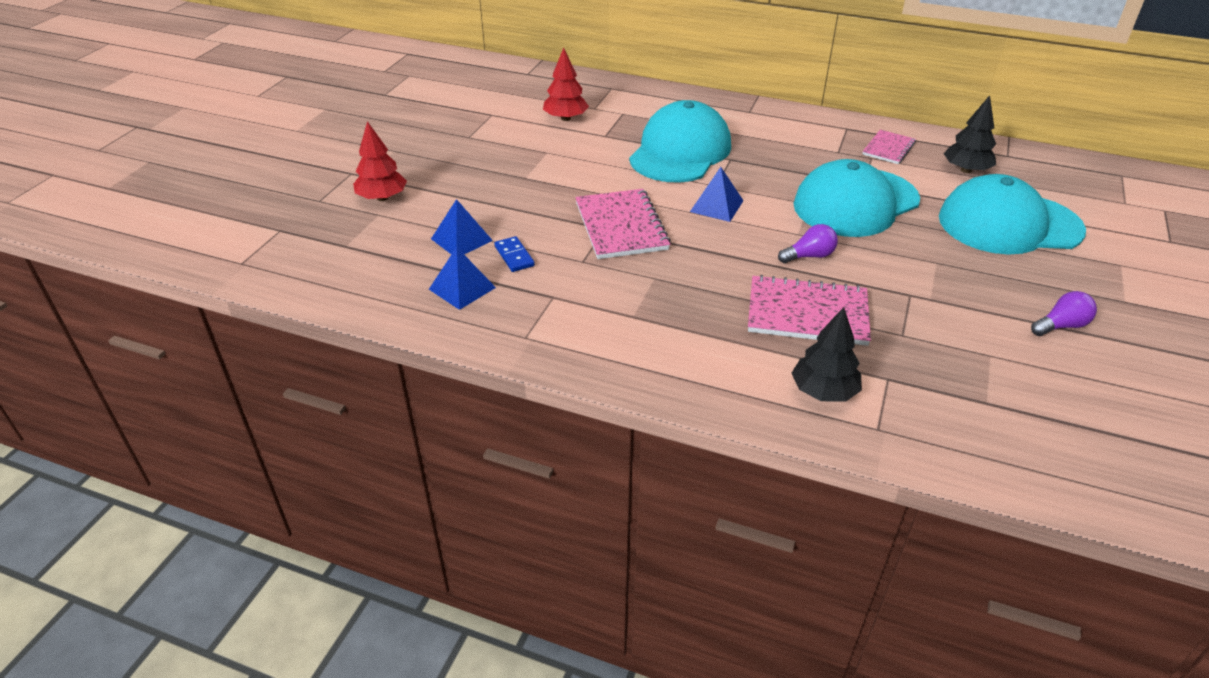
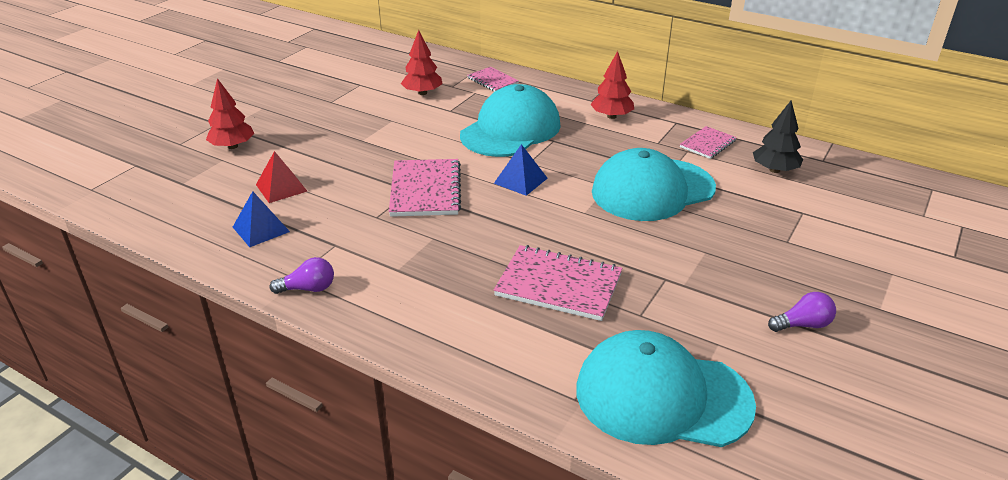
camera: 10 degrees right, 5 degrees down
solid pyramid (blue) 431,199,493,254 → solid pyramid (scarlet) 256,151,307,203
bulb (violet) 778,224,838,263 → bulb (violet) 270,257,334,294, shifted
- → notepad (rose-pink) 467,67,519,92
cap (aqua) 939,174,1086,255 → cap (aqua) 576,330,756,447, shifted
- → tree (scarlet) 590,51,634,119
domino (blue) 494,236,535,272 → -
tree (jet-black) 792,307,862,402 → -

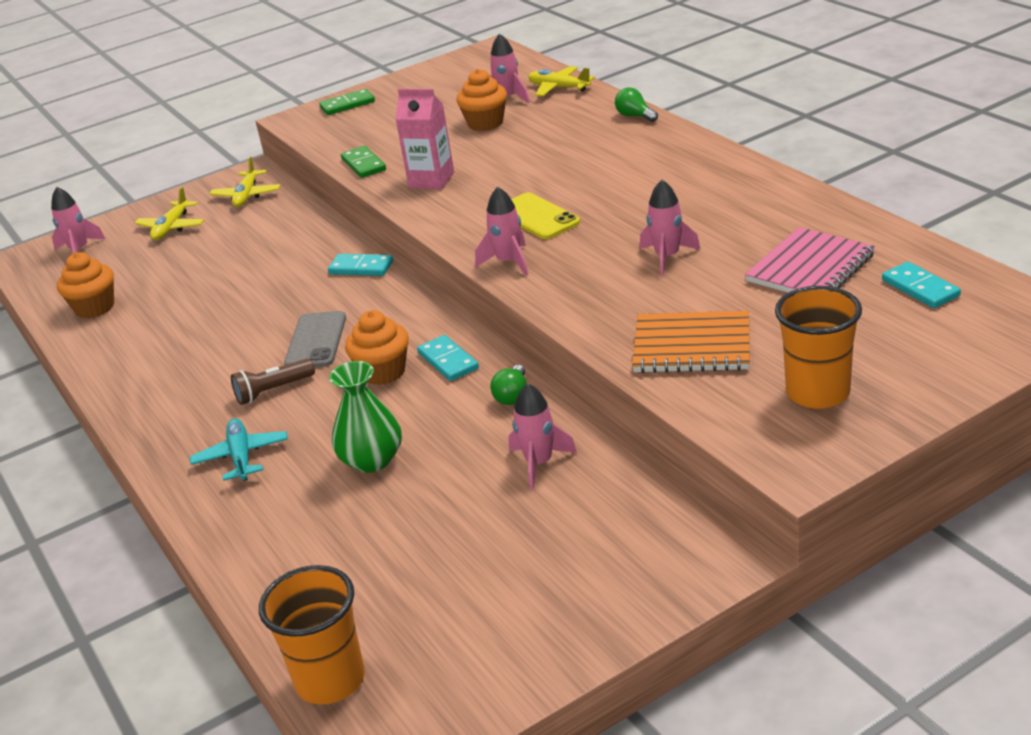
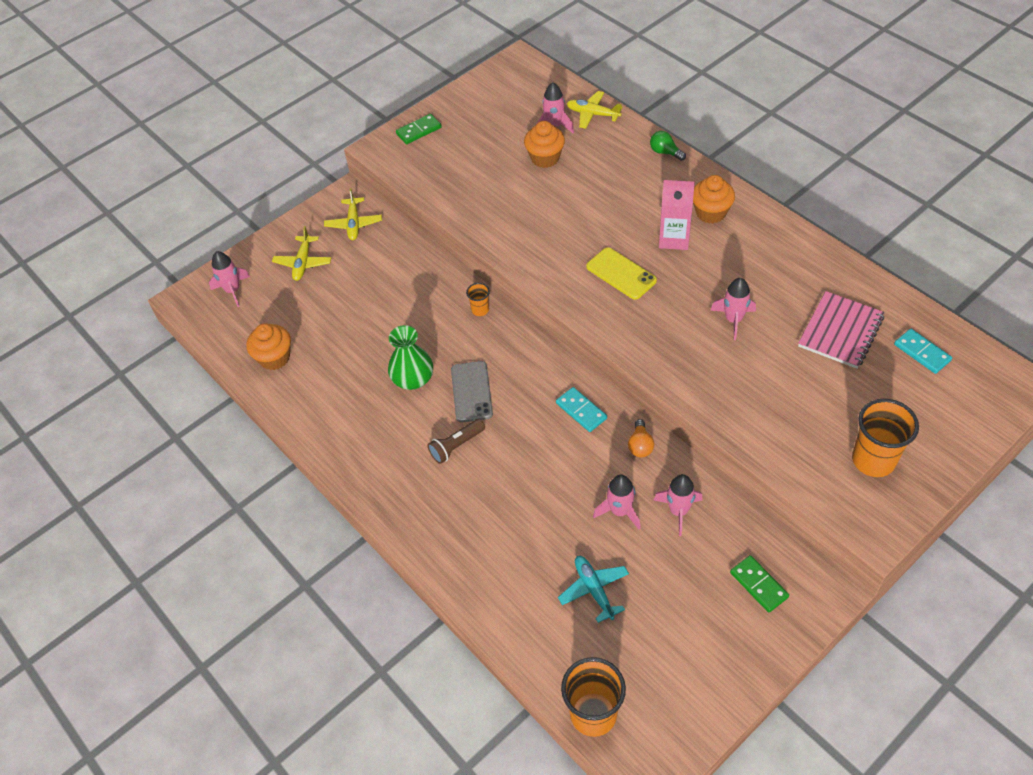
camera: 10 degrees left, 20 degrees up
vase (green) 329,361,402,473 → vase (green) 388,325,433,390, shifted
domino (aqua) 328,254,393,276 → beaker (orange) 466,283,490,316
aeroplane (aqua) 190,418,288,481 → aeroplane (aqua) 558,556,629,623, shifted
spaceship (rose-pink) 475,187,528,276 → spaceship (rose-pink) 593,475,641,530, shifted
bulb (green) 490,365,527,405 → bulb (orange) 628,419,654,457
juice carton (rose-pink) 395,89,454,189 → juice carton (rose-pink) 659,180,695,250, shifted
muffin (orange) 345,310,409,385 → muffin (orange) 693,175,735,224, shifted
domino (green) 341,146,386,178 → domino (green) 730,555,789,612, shifted
notepad (orange) 632,311,750,373 → -

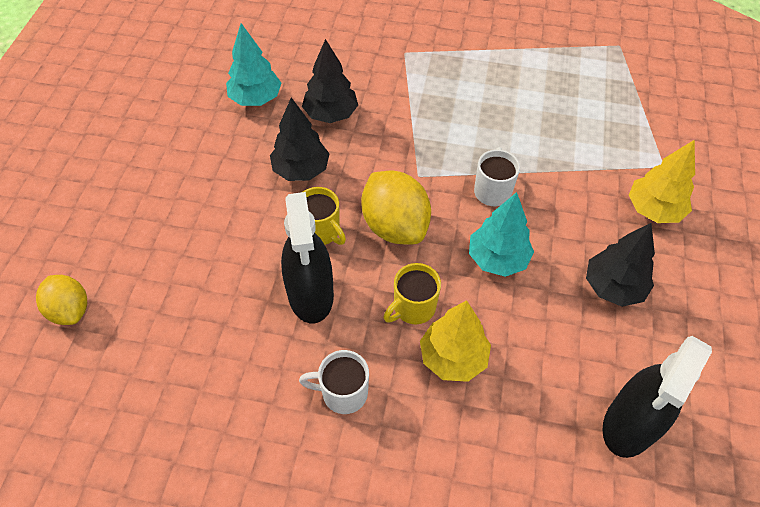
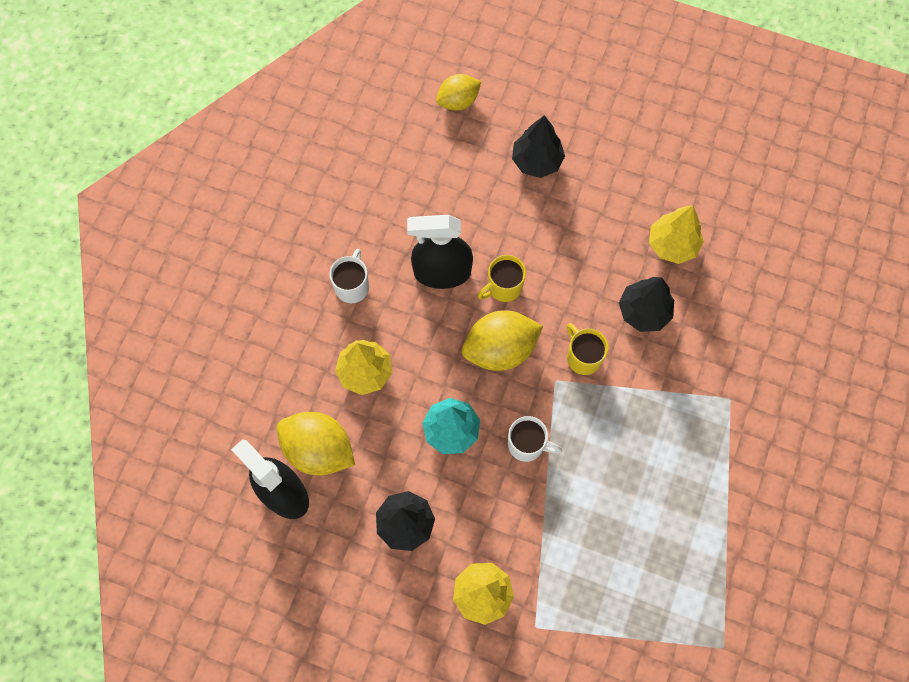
camera: 100 degrees right, 15 degrees up
- → toy lemon (bright yellow) 277,412,355,476
tree (jet-black) 270,97,330,181 → tree (jet-black) 512,115,565,178, shifted
mug (bright yellow) 383,263,441,324 → mug (bright yellow) 567,323,609,375, shifted
tree (aqua) 226,23,281,106 → tree (bright yellow) 649,205,704,264

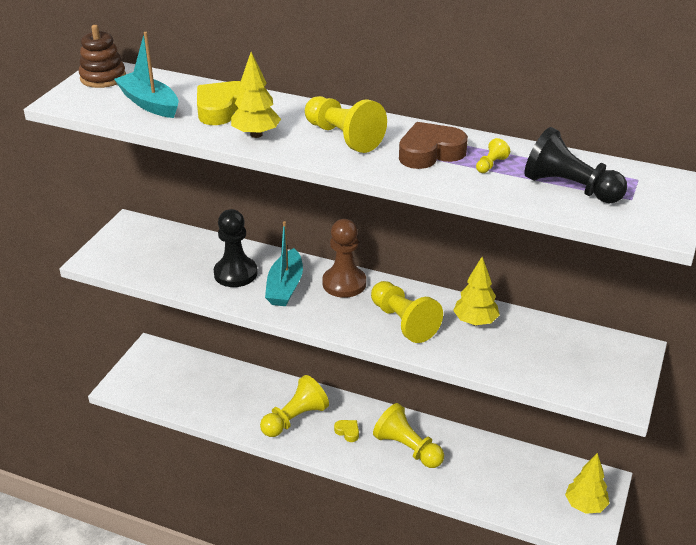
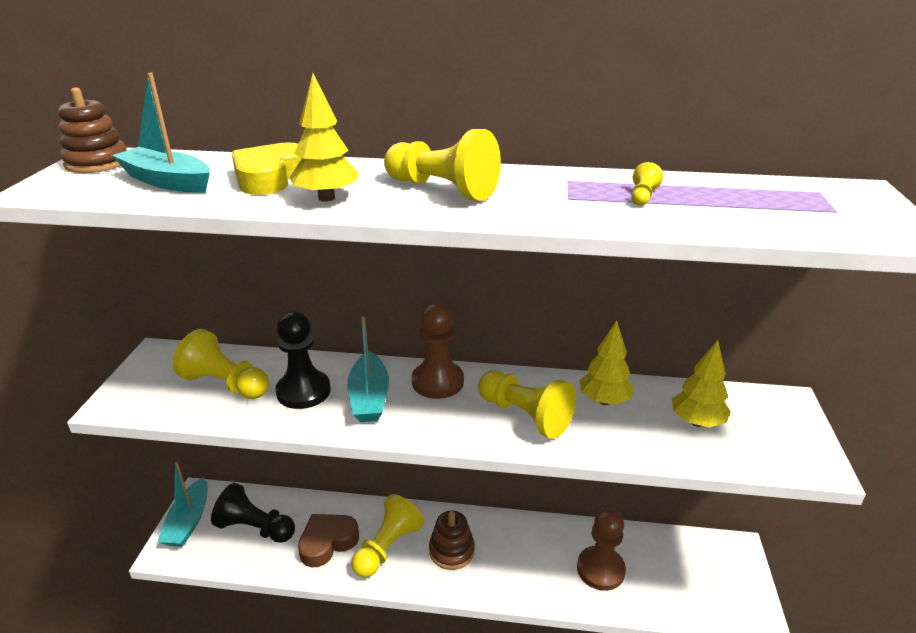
camera: 15 degrees left, 5 degrees down
- → sailboat (aqua) 157,462,207,547
chess pawn (bright yellow) 373,403,444,468 → chess pawn (bright yellow) 173,329,269,399, shifted
chess pawn (jet-black) 524,127,627,203 → chess pawn (jet-black) 211,483,295,543, shifted
love heart (brown) 399,122,468,169 → love heart (brown) 298,514,359,567, shifted
love heart (bright yellow) 334,420,359,442 → stacking rings (brown) 429,511,475,570
- → chess pawn (brown) 577,508,626,591
tree (bright yellow) 565,453,609,514 → tree (bright yellow) 672,340,731,428, shifted

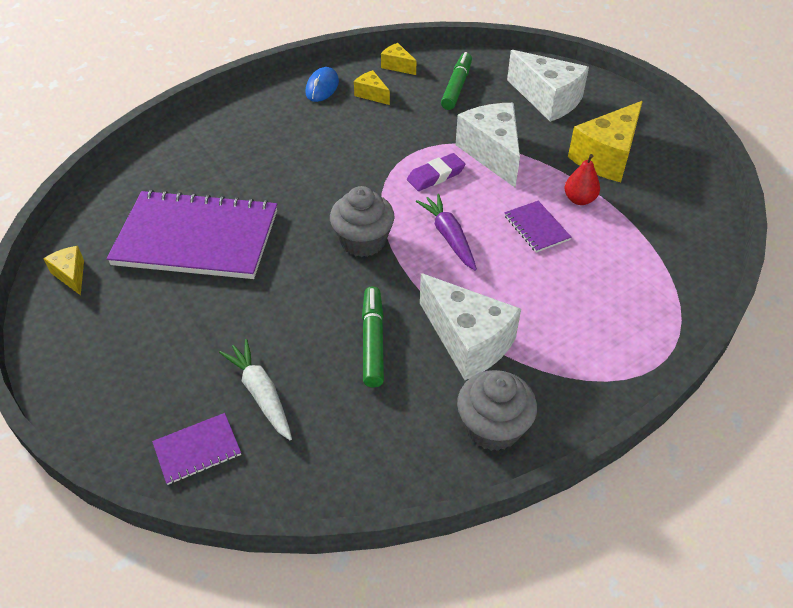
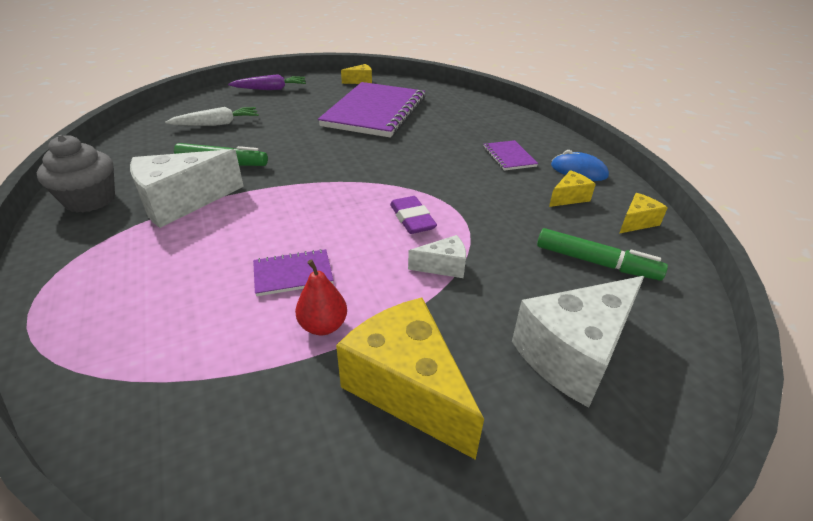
camera: 100 degrees right, 10 degrees down
carrot (violet) 416,194,477,271 → carrot (violet) 228,74,306,90, shifted
cheese wedge (white) 456,103,520,188 → cheese wedge (white) 408,235,466,278, x0.49
notepad (violet) 152,413,241,485 → notepad (violet) 483,140,538,171, shifted
muffin (grey) 330,186,395,257 → -

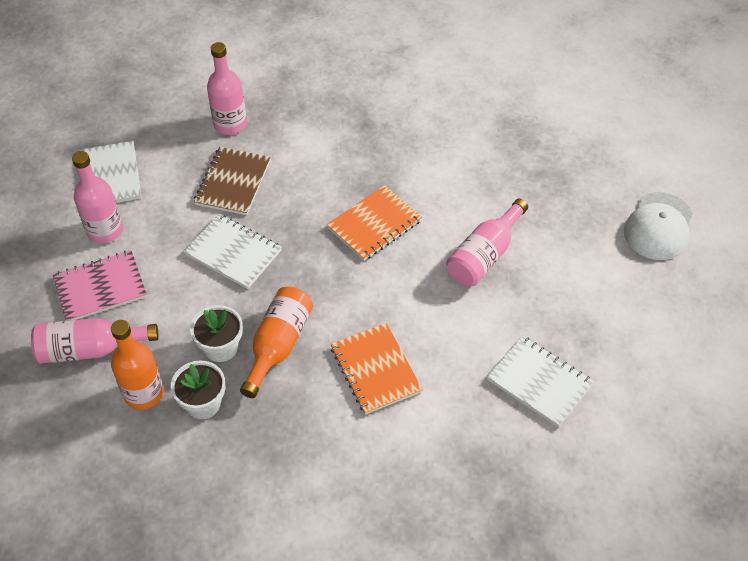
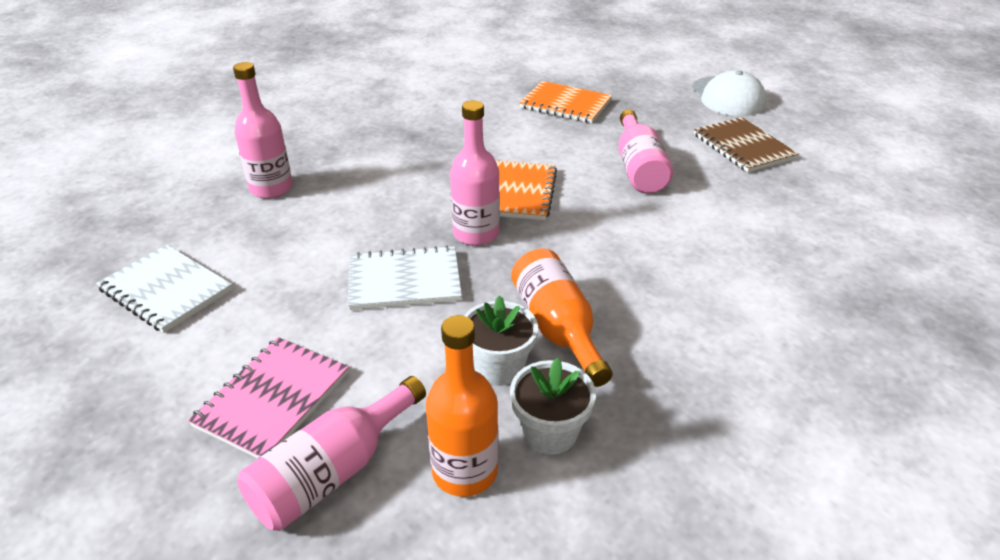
camera: 40 degrees left, 15 degrees down
flask (rose-pink) 72,151,123,243 → flask (rose-pink) 450,100,500,246, shifted
notepad (orange) 331,323,423,415 → notepad (orange) 520,81,612,123, shifted
notepad (brown) 194,147,271,215 → notepad (brown) 694,117,799,173, shifted
notepad (white) 487,336,594,427 → -

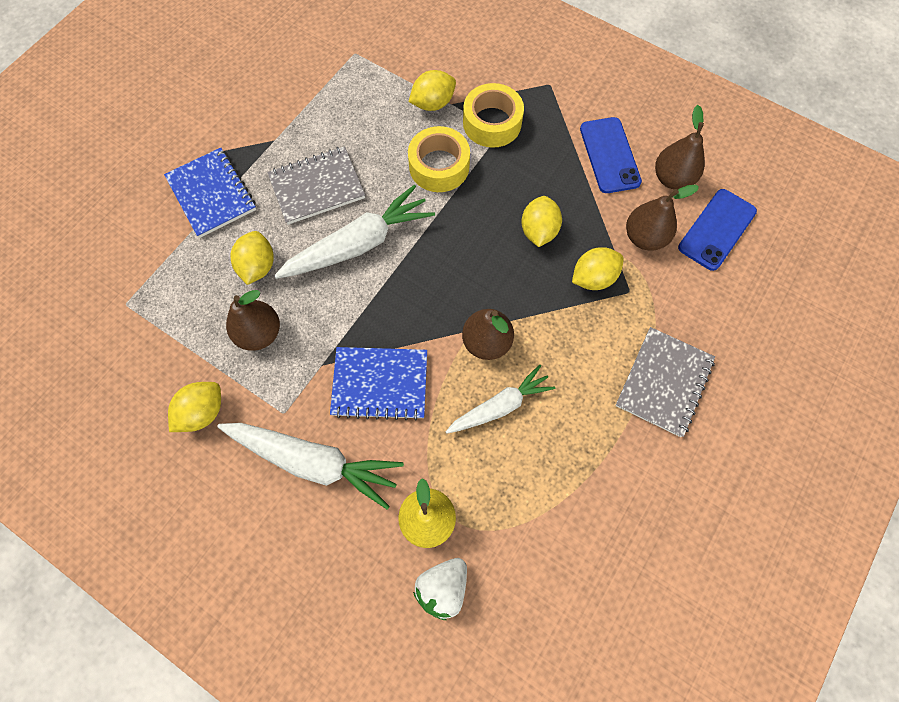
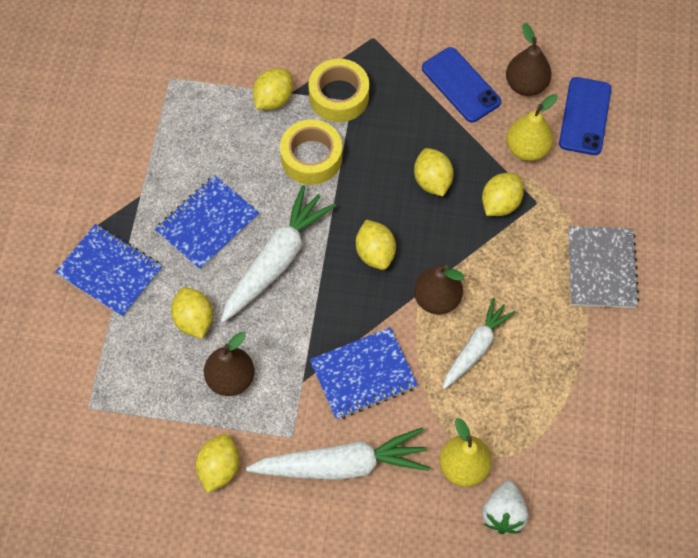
camera: 25 degrees left, 5 degrees down
notepad (grey) 267,146,365,225 → notepad (blue) 155,175,259,270
- → toy lemon (bright yellow) 356,220,396,270
pear fruit (brown) 626,185,699,251 → pear fruit (bright yellow) 506,94,558,161

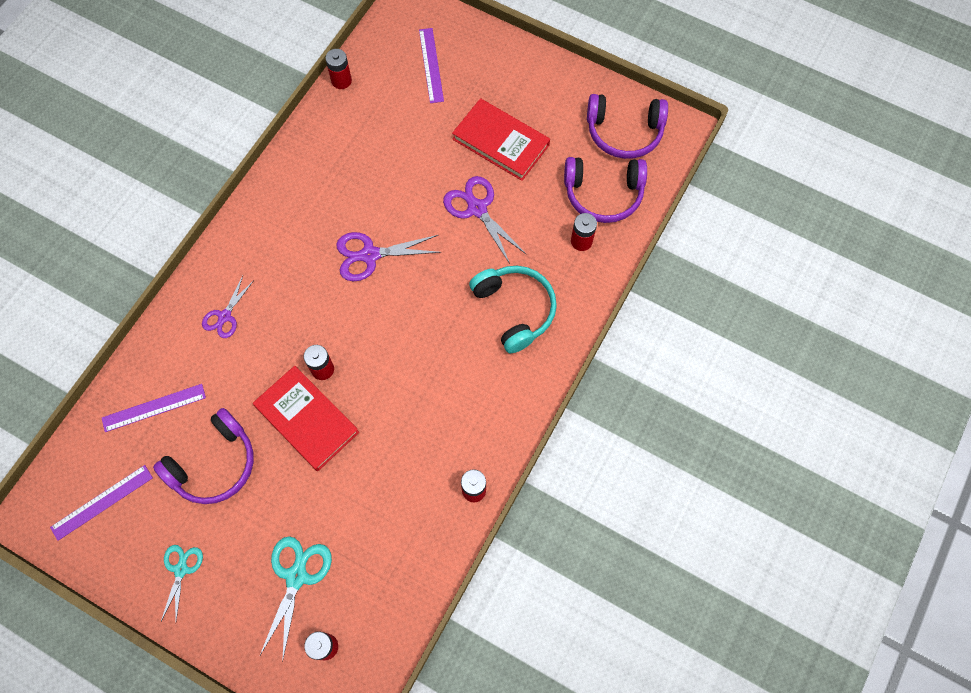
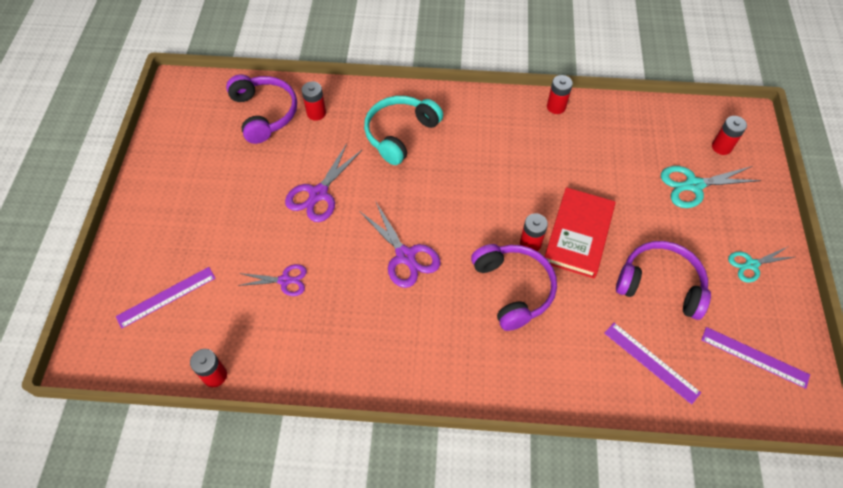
camera: 115 degrees left, 10 degrees down
pair of scissors (violet) 202,276,254,338 → pair of scissors (violet) 237,264,307,296, shifted
headphones (violet) 587,94,668,159 → headphones (violet) 471,244,557,331, shifted
hardcover (scarlet) 452,98,550,181 → -

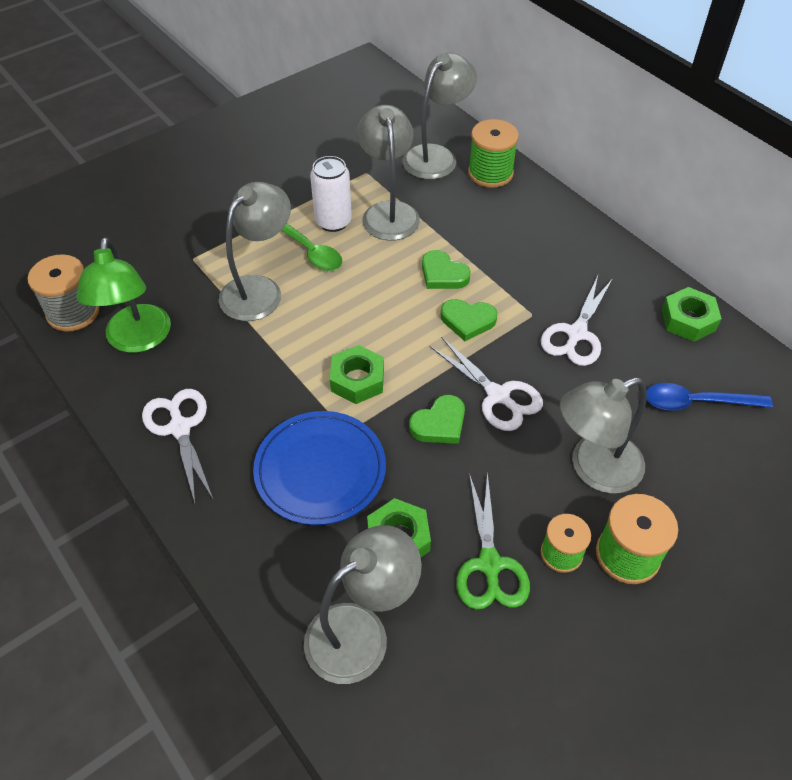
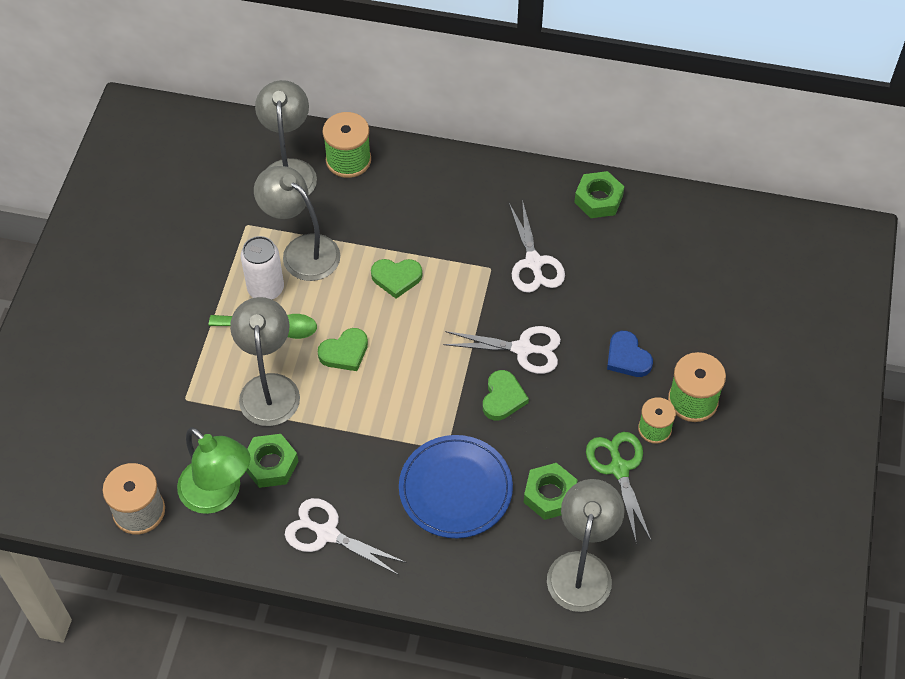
camera: 40 degrees left, 5 degrees up
hex nut (green) 330,345,384,404 → hex nut (green) 246,434,298,488, shifted
love heart (green) 441,299,497,341 → love heart (green) 318,328,368,371, shifted
pair of scissors (green) 456,472,530,610 → pair of scissors (green) 586,432,651,541, 150 degrees counterclockwise
lamp (grey) 560,377,647,494 → love heart (blue) 607,331,653,377
tablespoon (blue) 646,383,773,411 → -

